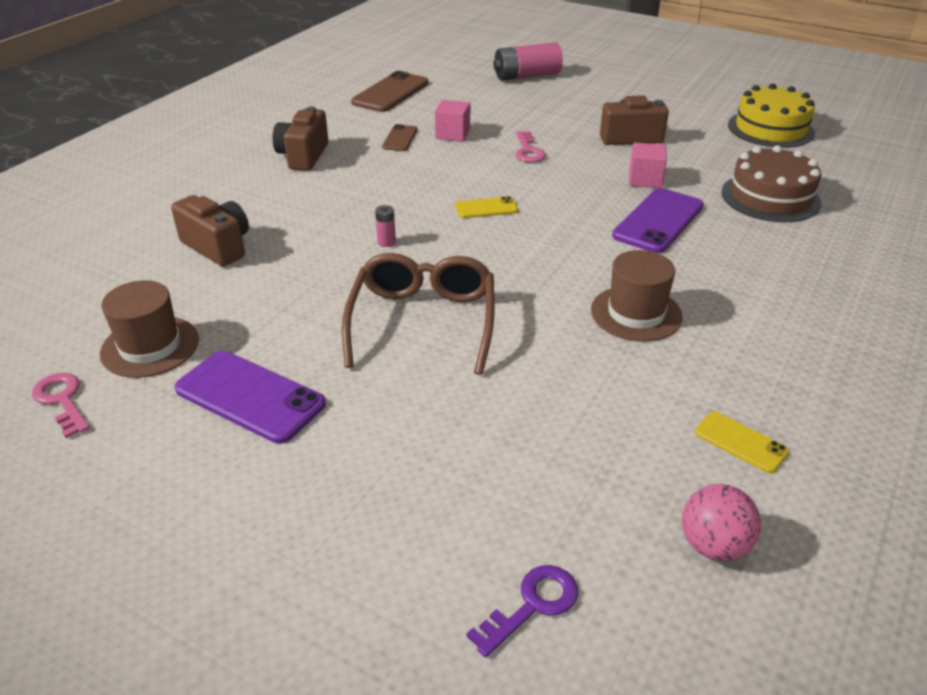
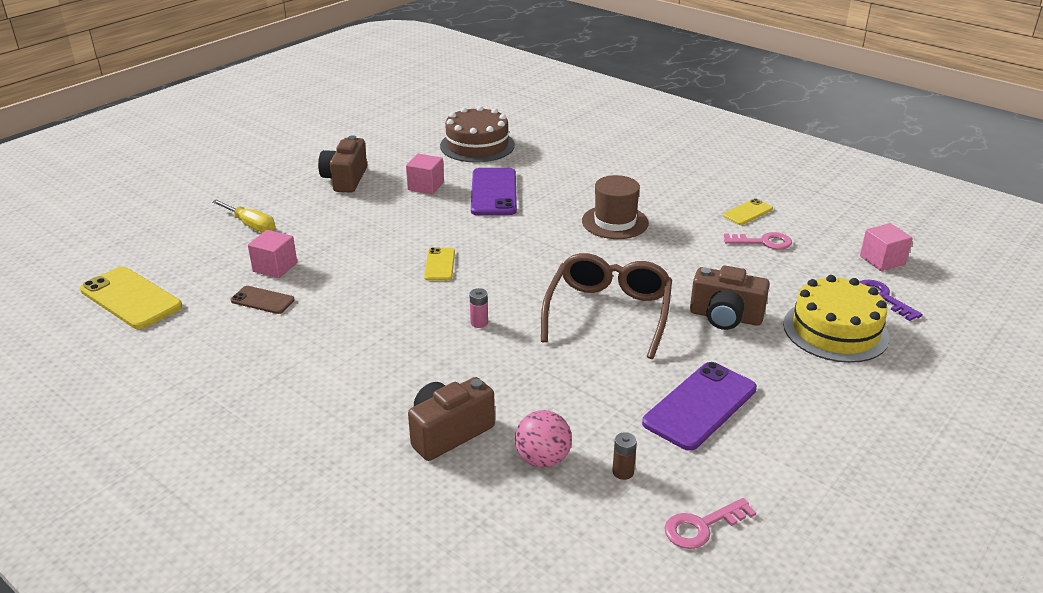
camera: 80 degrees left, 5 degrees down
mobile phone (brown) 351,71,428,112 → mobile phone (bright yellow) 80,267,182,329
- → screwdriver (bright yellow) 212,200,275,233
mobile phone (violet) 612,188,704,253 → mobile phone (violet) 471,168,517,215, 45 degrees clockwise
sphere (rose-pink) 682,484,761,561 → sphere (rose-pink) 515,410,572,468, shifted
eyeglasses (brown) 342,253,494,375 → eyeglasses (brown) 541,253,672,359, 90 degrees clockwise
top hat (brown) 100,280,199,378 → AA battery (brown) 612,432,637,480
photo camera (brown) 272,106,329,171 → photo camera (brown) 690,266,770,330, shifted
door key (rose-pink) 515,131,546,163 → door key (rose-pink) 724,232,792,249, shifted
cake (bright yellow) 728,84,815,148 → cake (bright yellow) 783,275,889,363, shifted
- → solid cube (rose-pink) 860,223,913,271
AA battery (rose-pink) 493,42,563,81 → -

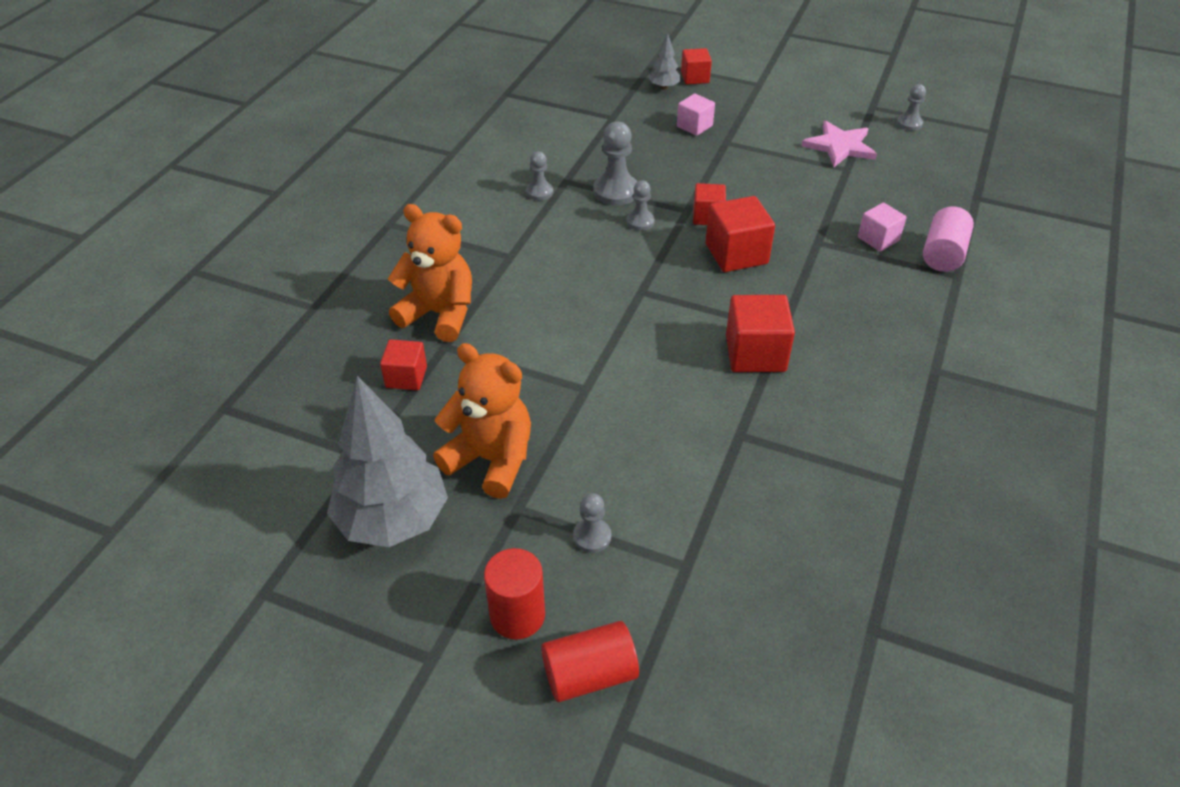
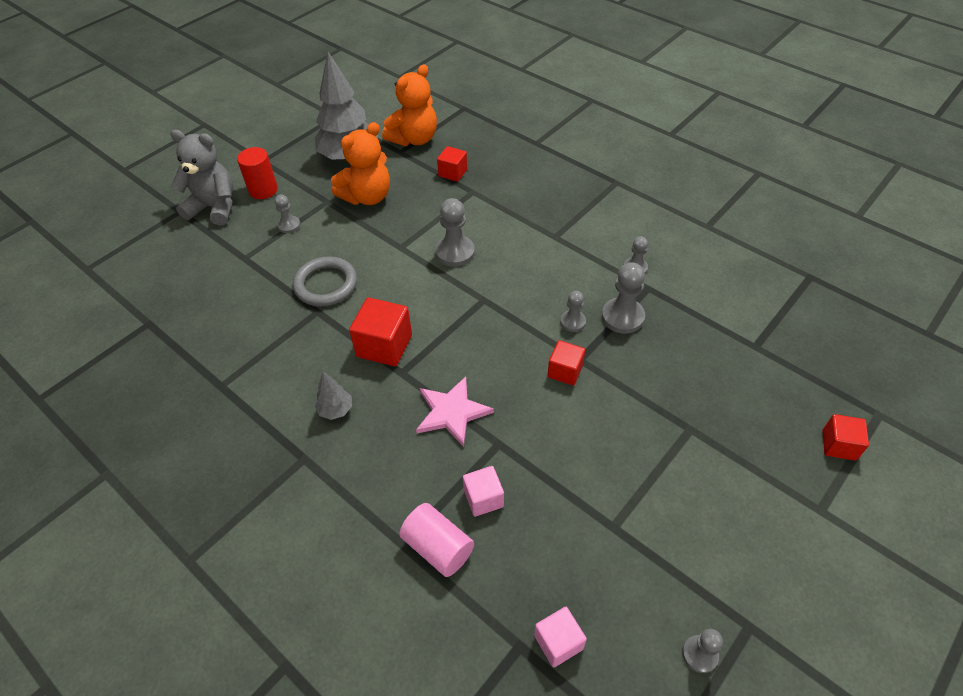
camera: 110 degrees right, 5 degrees up
cylinder shape (scarlet) 541,621,639,702 → teddy (grey) 170,130,233,225
- → ring (grey) 293,257,357,306
tree (grey) 649,33,680,90 → tree (grey) 315,372,352,420, shifted
teddy (orange) 388,204,472,342 → teddy (orange) 382,64,437,146, shifted
five-pointed star (rose-pink) 802,120,877,167 → five-pointed star (rose-pink) 416,377,494,447, shifted
- → chess pawn (grey) 436,198,475,267
solid cube (rose-pink) 677,93,715,136 → solid cube (rose-pink) 534,607,587,668, shifted
solid cube (scarlet) 705,196,775,272 → -

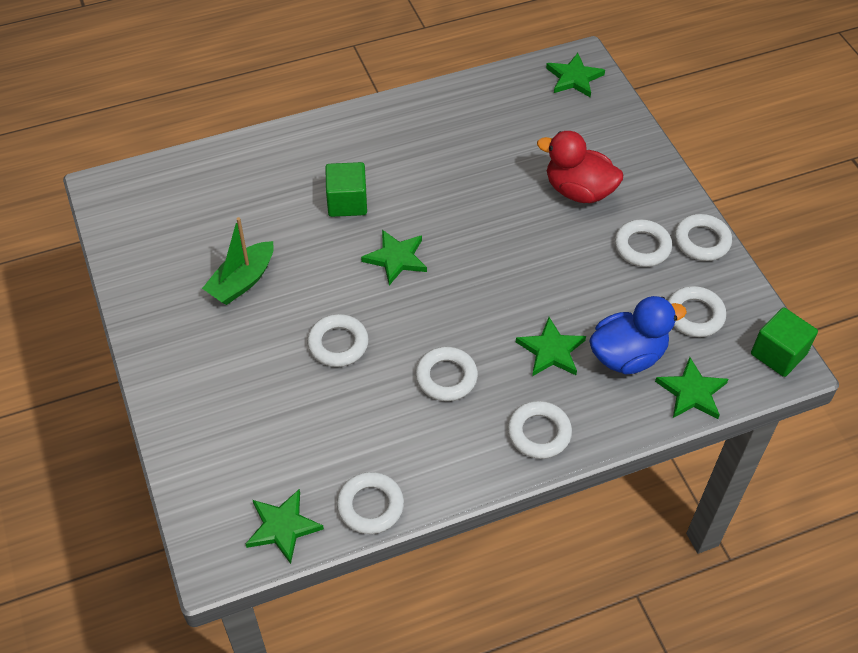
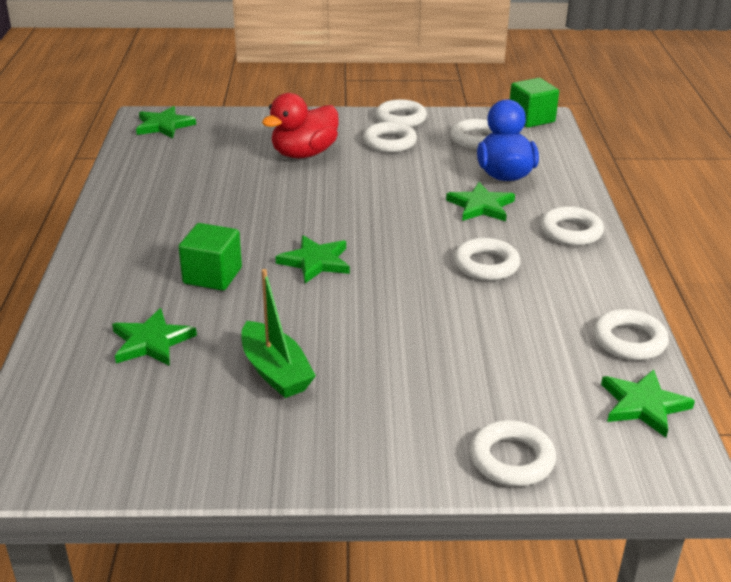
camera: 70 degrees left, 20 degrees down
five-pointed star (green) 655,357,728,419 → five-pointed star (green) 112,308,197,366, shifted
ring (white) 307,314,369,367 → ring (white) 470,420,556,486, shifted

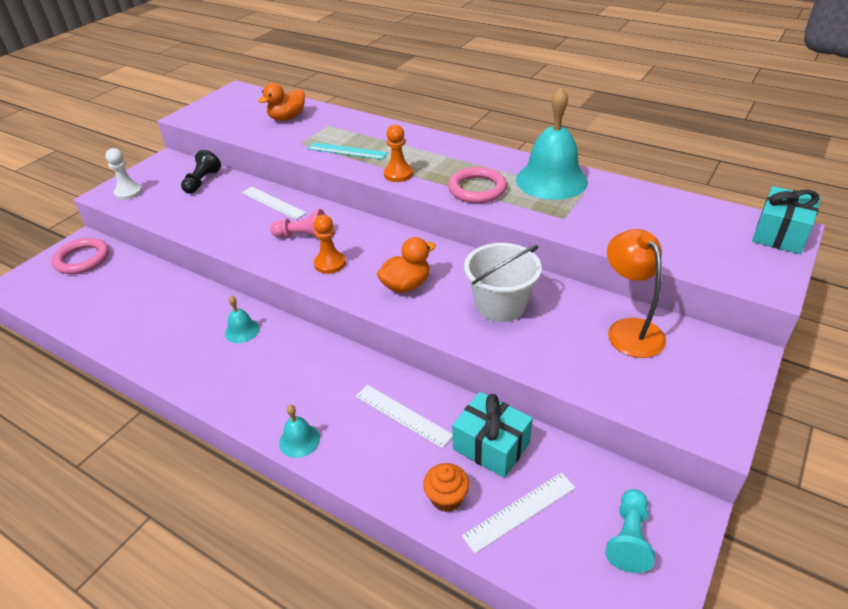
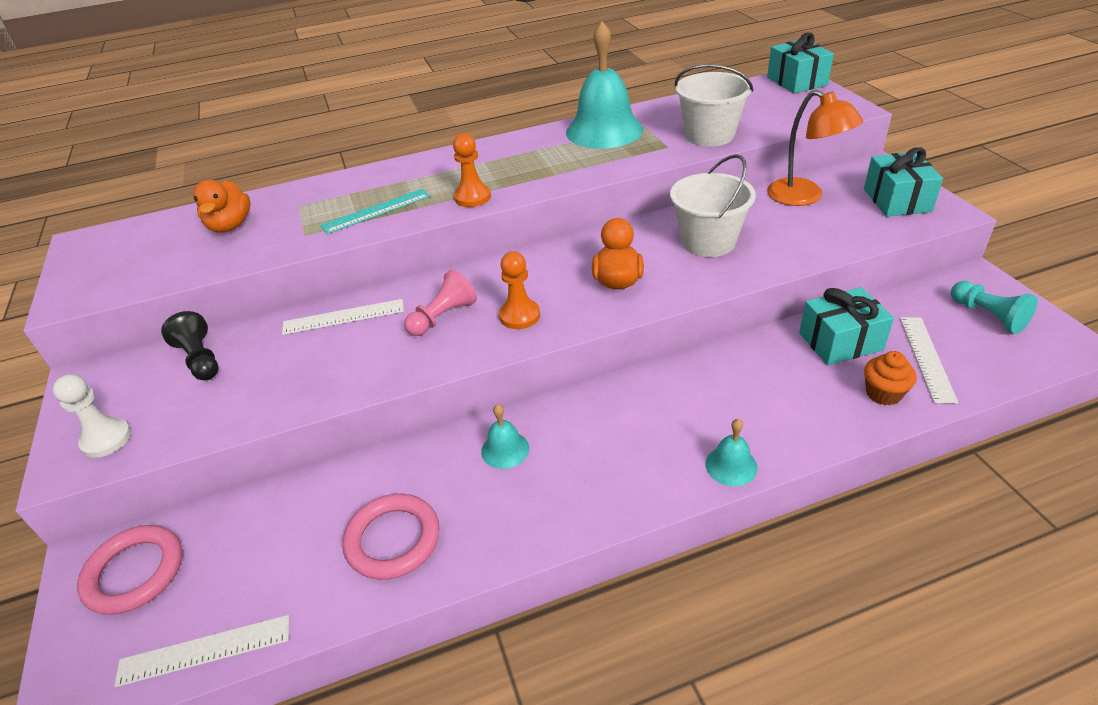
camera: 50 degrees left, 0 degrees up
straightedge (white) 356,385,453,449 → straightedge (white) 114,615,289,687, shifted
ring (rose-pink) 448,167,507,203 → ring (rose-pink) 343,494,440,580, shifted
- → bucket (white) 675,64,753,146
lamp (orange) 607,229,666,358 → lamp (orange) 767,90,863,206, 150 degrees counterclockwise
- → present (aqua) 864,147,943,217

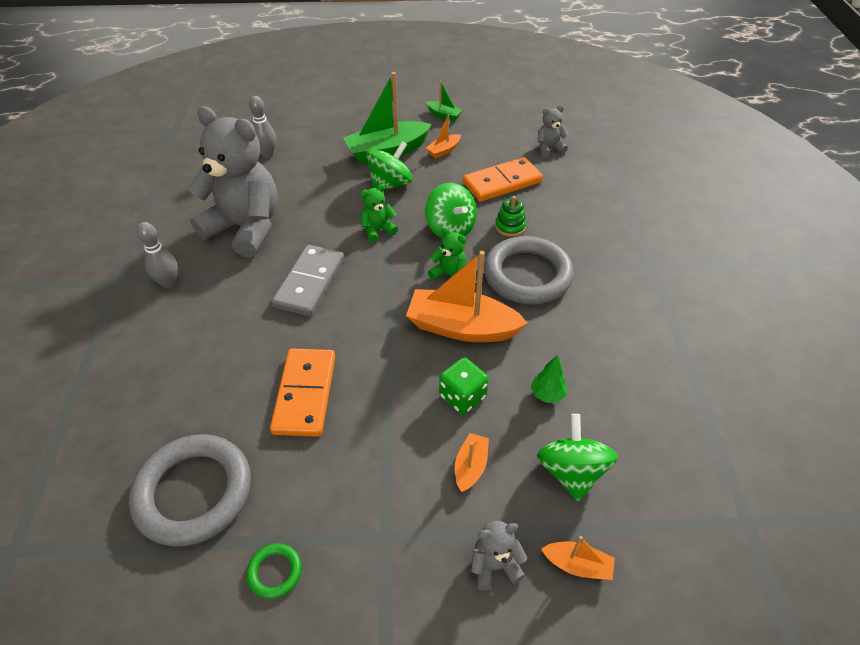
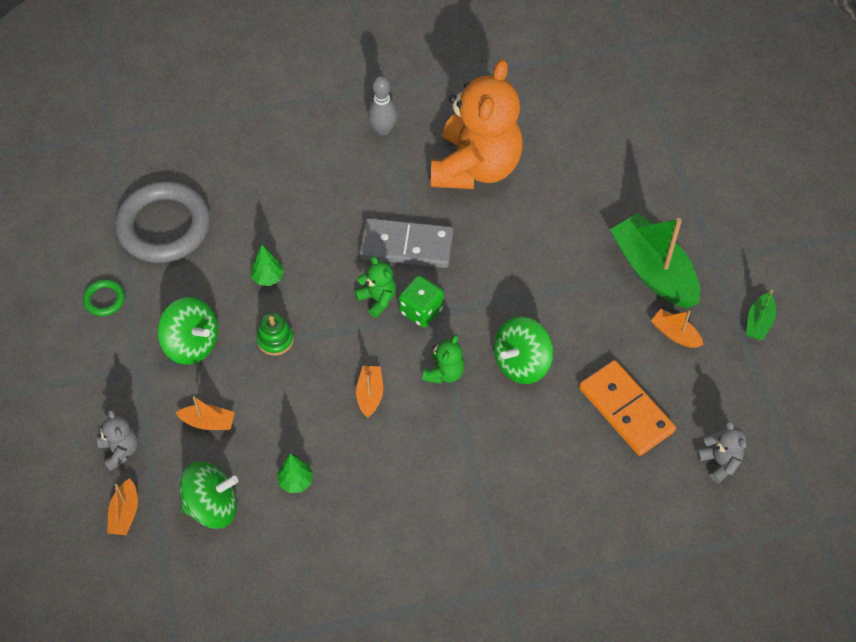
camera: 80 degrees right, 10 degrees up
spinning top (green) 366,141,413,190 → spinning top (green) 158,297,218,365, shifted
domino (orange) 270,349,335,437 → tree (green) 251,245,284,286
stacking rings (green) 495,196,526,237 → stacking rings (green) 256,312,294,355, shifted
teddy (green) 360,184,398,242 → teddy (green) 354,256,396,318, shifted
sailboat (orange) 406,251,528,342 → sailboat (orange) 356,366,383,418, x0.47
die (green) 439,357,489,415 → die (green) 399,275,444,328, shifted
teddy (grey) 188,106,278,258 → teddy (orange) 431,59,523,189
bowling pin (grey) 249,96,276,158 → -
ring (grey) 484,236,574,305 → -

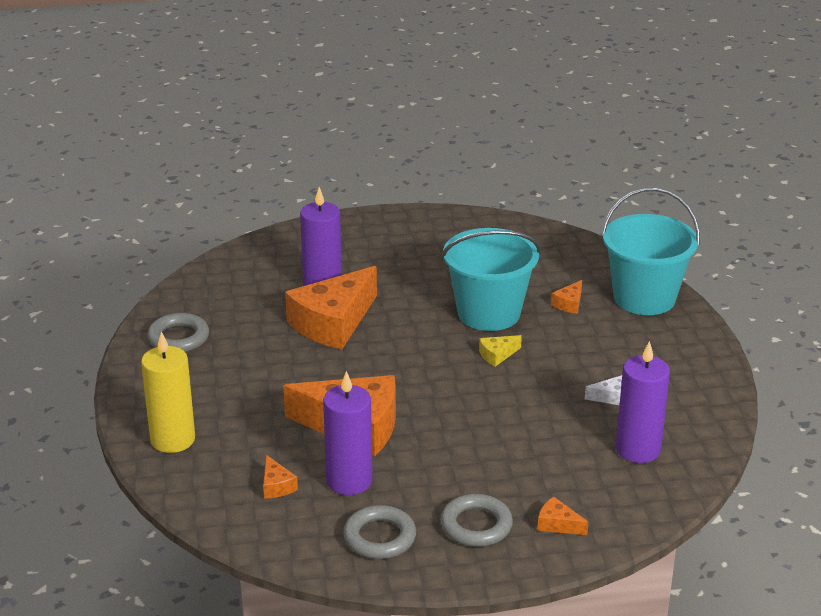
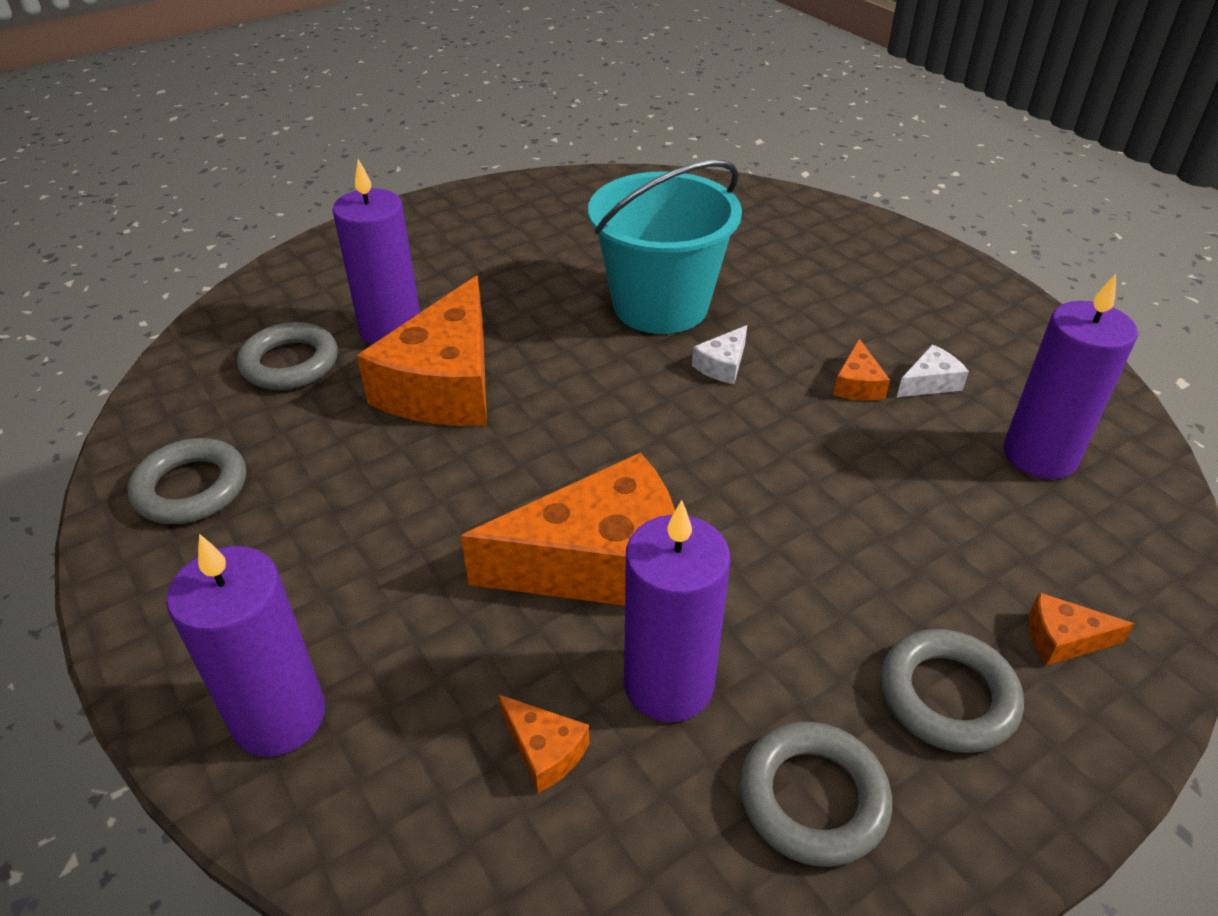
camera: 25 degrees left, 10 degrees up
pillar candle (bright yellow) 141,331,195,453 → pillar candle (violet) 166,534,325,757
- → ring (grey) 237,322,338,390
cheese wedge (bright yellow) 479,335,522,367 → cheese wedge (white) 692,325,747,384
cheese wedge (orange) 551,280,582,314 → cheese wedge (orange) 833,339,890,400, shifted
bucket (aqua) 601,187,700,315 → -

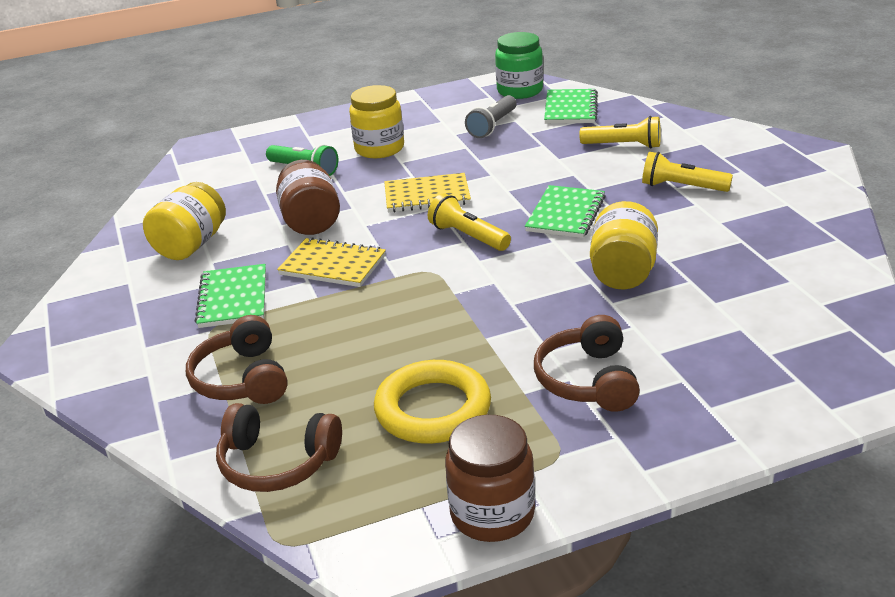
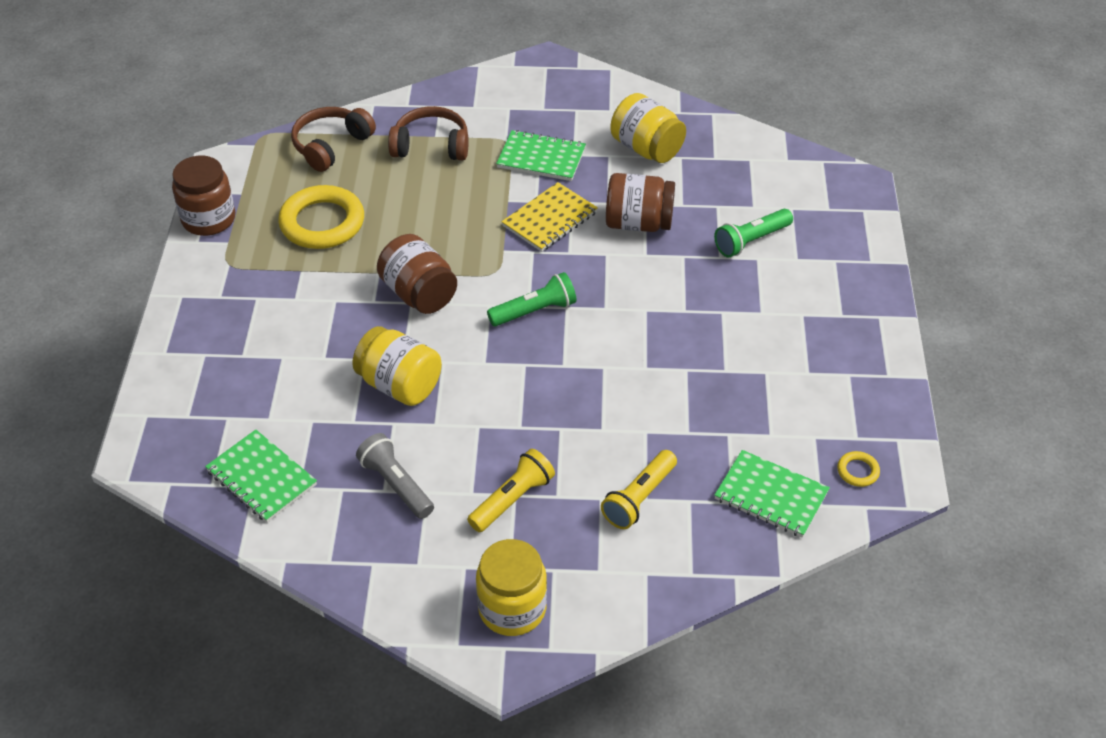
camera: 110 degrees right, 15 degrees up
notepad (green) 525,185,606,238 → notepad (green) 205,430,317,523, shifted
pocket torch (grey) 465,95,517,138 → pocket torch (grey) 356,433,434,519, shifted
- → jam jar (brown) 377,234,457,314
jam jar (bright yellow) 349,85,404,158 → jam jar (bright yellow) 476,539,547,636, shifted
pocket torch (bright yellow) 428,194,511,251 → pocket torch (green) 487,272,576,326
jam jar (green) 495,32,543,99 → ring (bright yellow) 837,451,880,487
notepad (bright yellow) 384,173,471,213 → -
headphones (brown) 534,315,640,412 → -

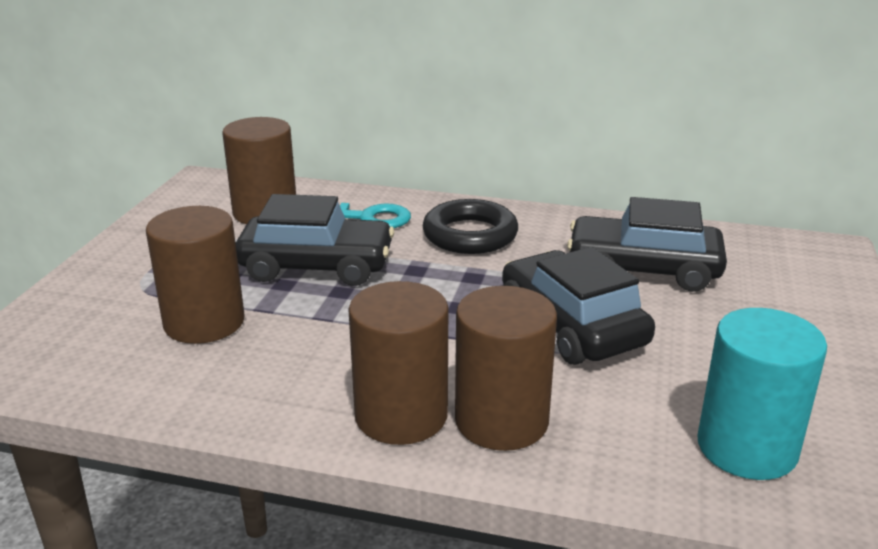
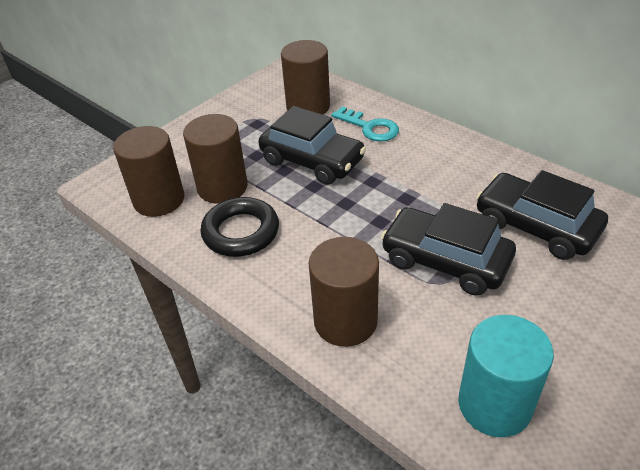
camera: 30 degrees right, 15 degrees up
cylinder shape (brown) 348,281,448,445 → cylinder shape (brown) 113,126,184,217, shifted
ring (jet-black) 423,199,518,254 → ring (jet-black) 200,197,279,257, shifted
toy car (jet-black) 502,247,655,365 → toy car (jet-black) 381,203,516,296, 60 degrees counterclockwise

